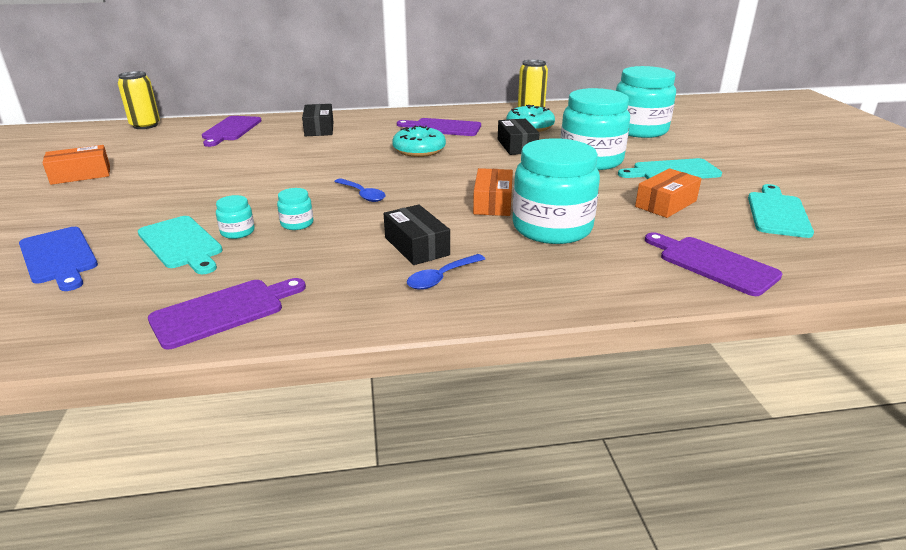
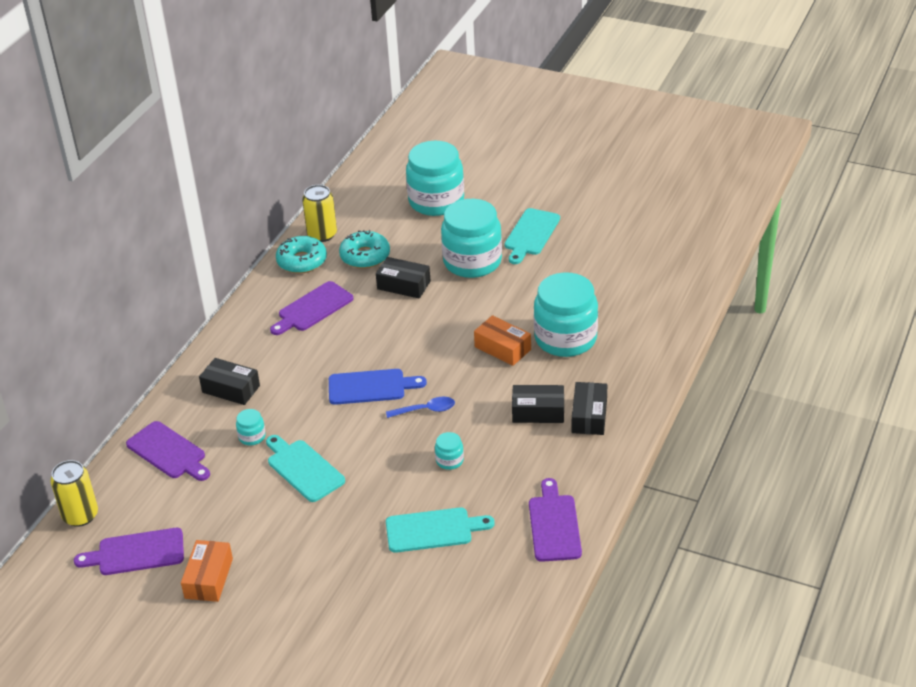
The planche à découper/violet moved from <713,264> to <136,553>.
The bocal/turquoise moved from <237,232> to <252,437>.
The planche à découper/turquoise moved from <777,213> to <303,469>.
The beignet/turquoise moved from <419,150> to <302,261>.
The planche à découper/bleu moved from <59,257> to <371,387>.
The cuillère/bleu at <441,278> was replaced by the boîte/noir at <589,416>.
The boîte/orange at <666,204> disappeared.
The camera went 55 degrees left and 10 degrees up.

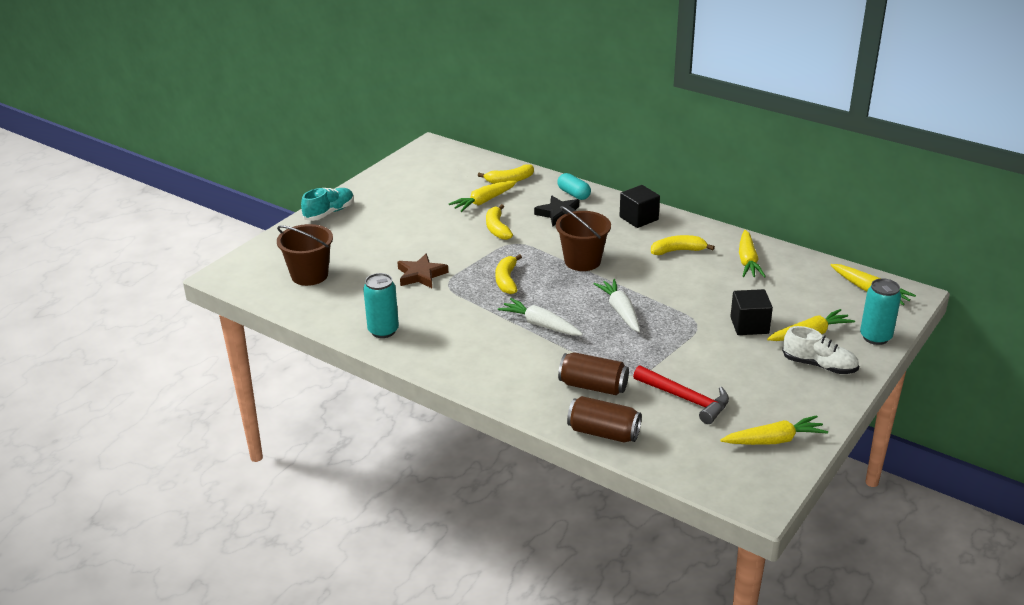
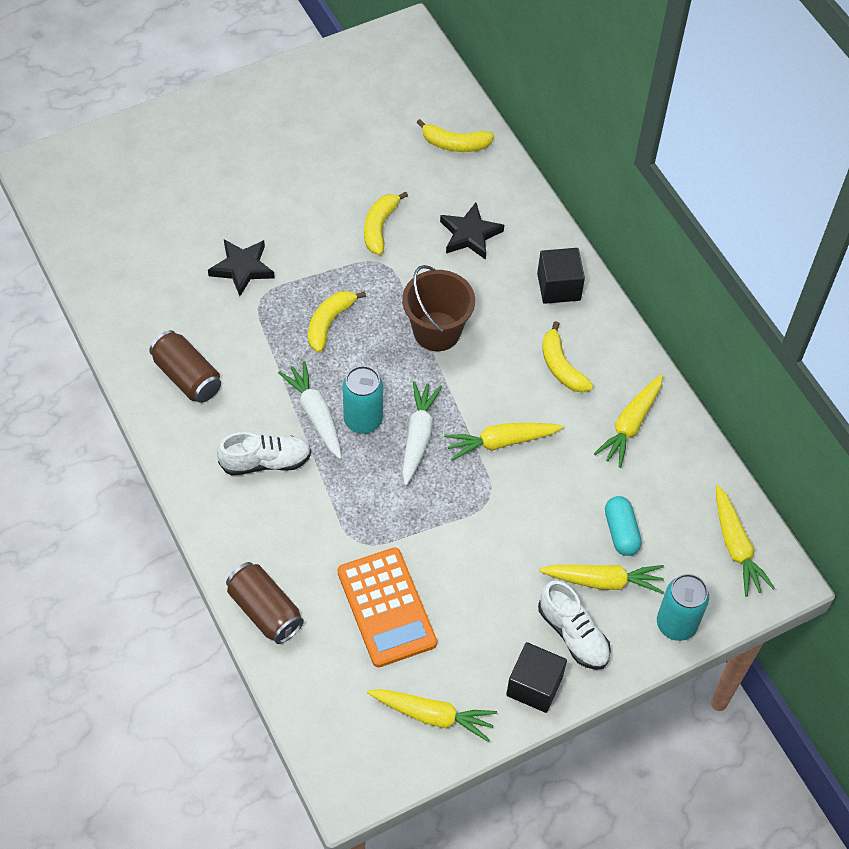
The canette/marron moved from <593,386> to <187,377>.
The étoile/marron at <421,275> became the étoile/noir at <242,268>.
The chaussure/blanc at <265,462> appeared.
The marteau/rouge at <685,399> was replaced by the calculatrice/orange at <386,607>.
The canette/turquoise moved from <383,331> to <363,420>.
The carotte/jaune moved from <484,201> to <501,442>.
The cube/noir moved from <749,325> to <534,686>.
The banane/jaune at <678,251> turned 135 degrees counterclockwise.
The gélule/turquoise moved from <573,194> to <621,532>.
The seau/marron at <309,275> disappeared.
The chaussure/turquoise at <329,213> disappeared.
The camera went 25 degrees right and 25 degrees up.

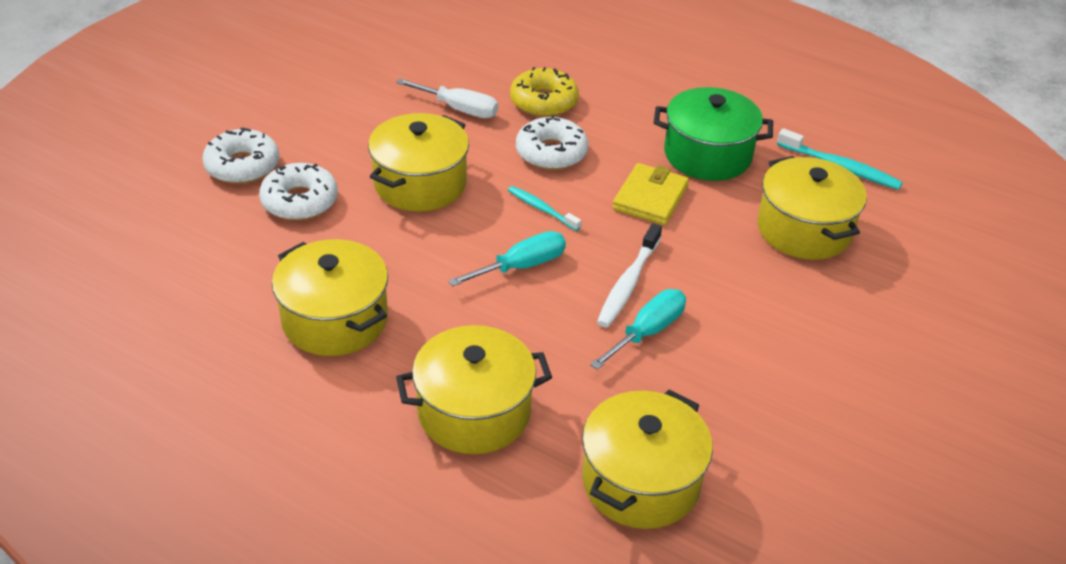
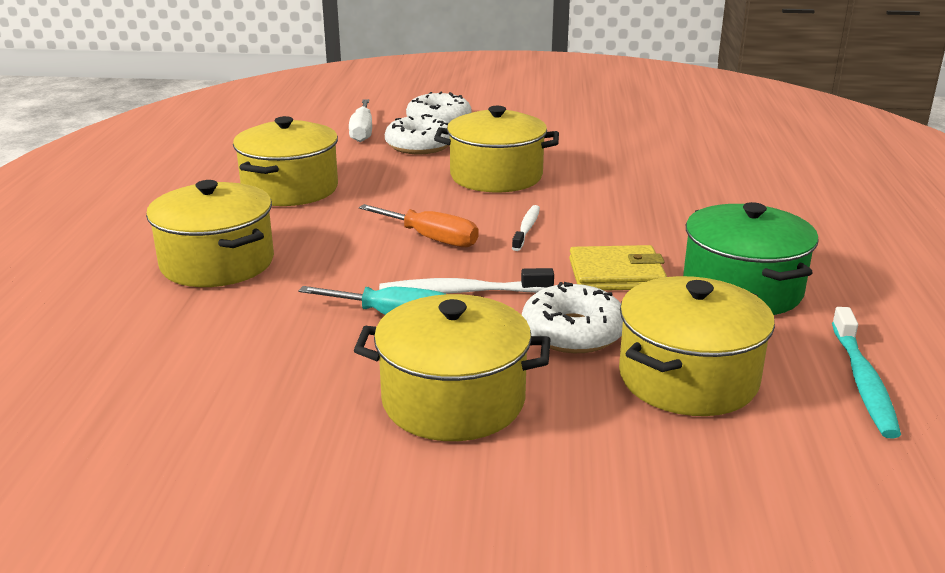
The tournevis/blanc moved from <459,109> to <362,132>.
The marmite/jaune moved from <641,481> to <453,400>.
The tournevis/turquoise at <521,266> became the tournevis/orange at <431,238>.
The brosse à dents/turquoise at <541,209> became the brosse à dents/blanc at <526,228>.
The beignet/blanc moved from <551,153> to <573,332>.
The beignet/jaune at <543,102> disappeared.
The camera went 65 degrees right and 15 degrees down.

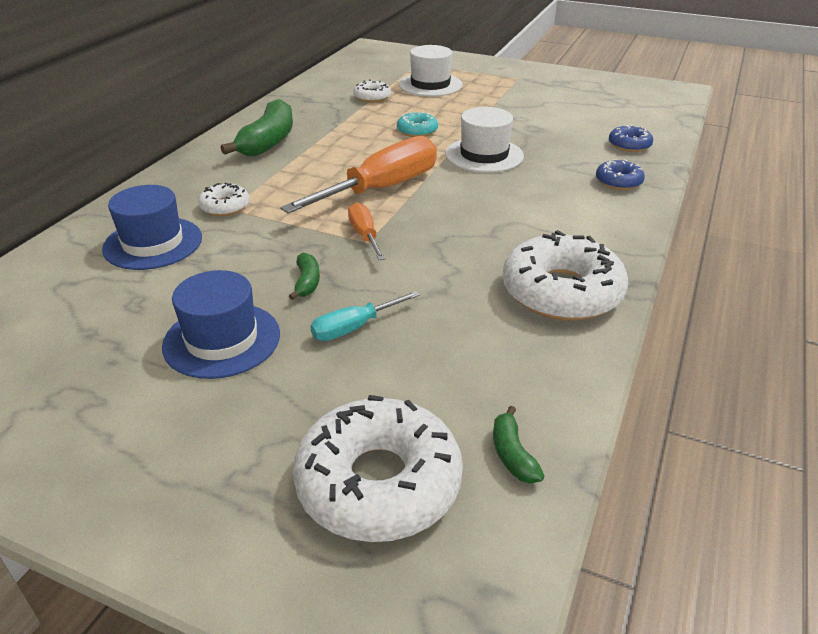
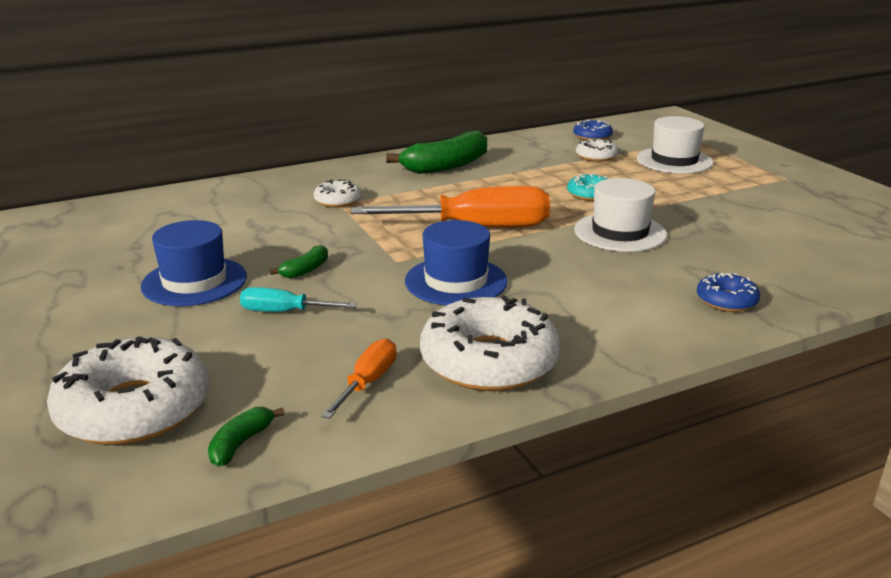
The tournevis/orange moved from <365,235> to <367,382>.
The chapeau/bleu moved from <153,243> to <456,281>.
The beignet/bleu moved from <629,145> to <592,136>.
The camera went 40 degrees right and 10 degrees down.

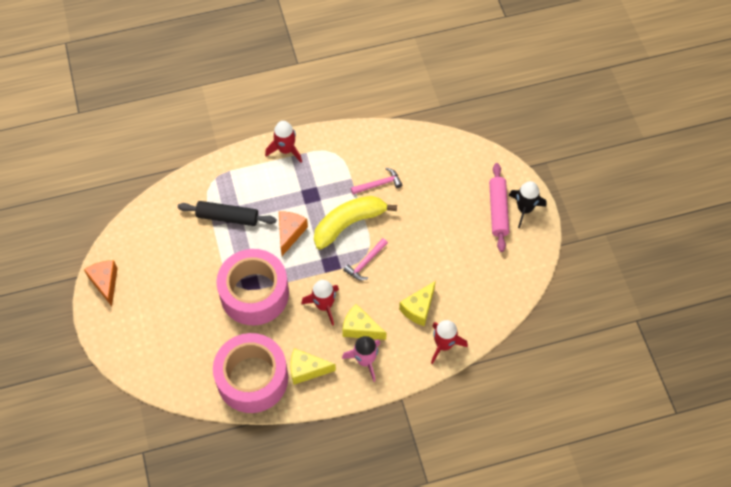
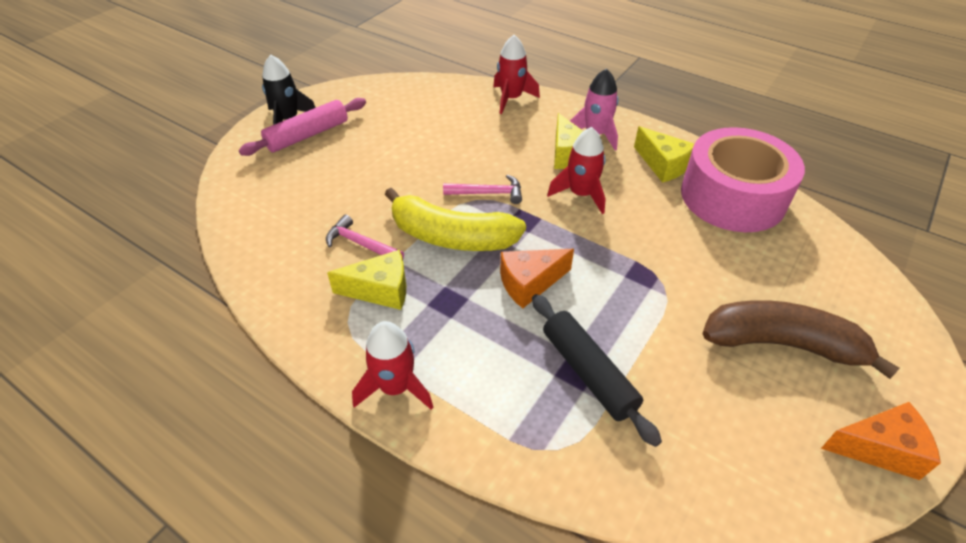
The fromage/jaune moved from <418,308> to <380,290>.
The banane/marron at <783,344> appeared.
The fromage/orange at <105,282> turned 120 degrees counterclockwise.
The ruban adhésif/rose at <254,293> disappeared.
The camera went 130 degrees left and 15 degrees down.

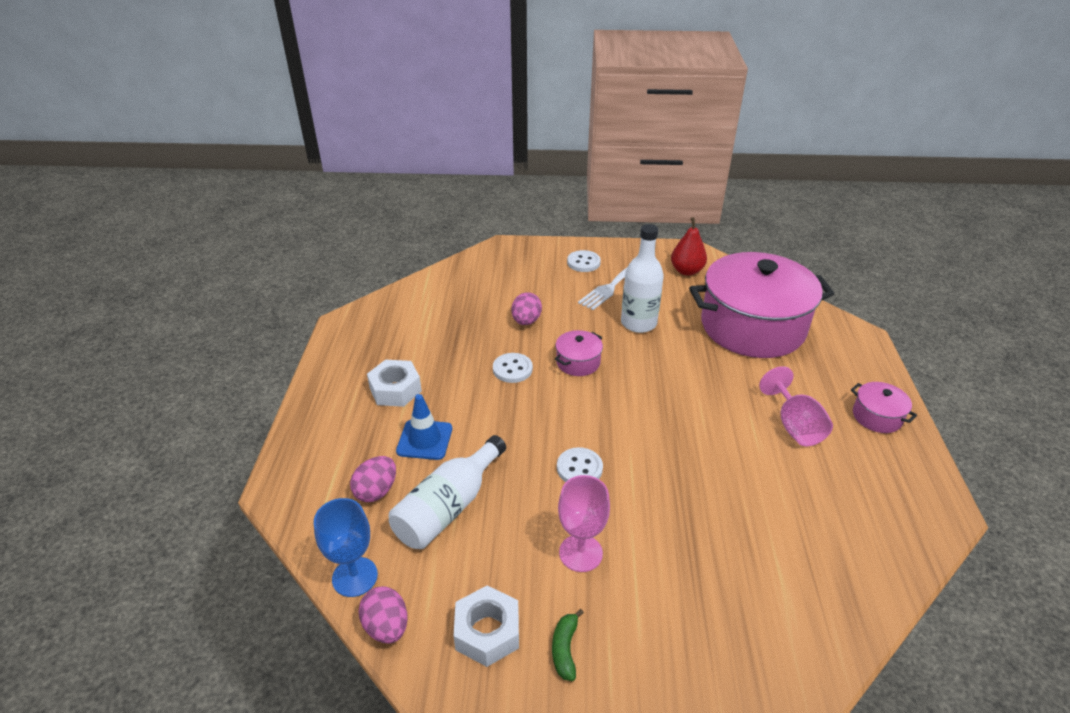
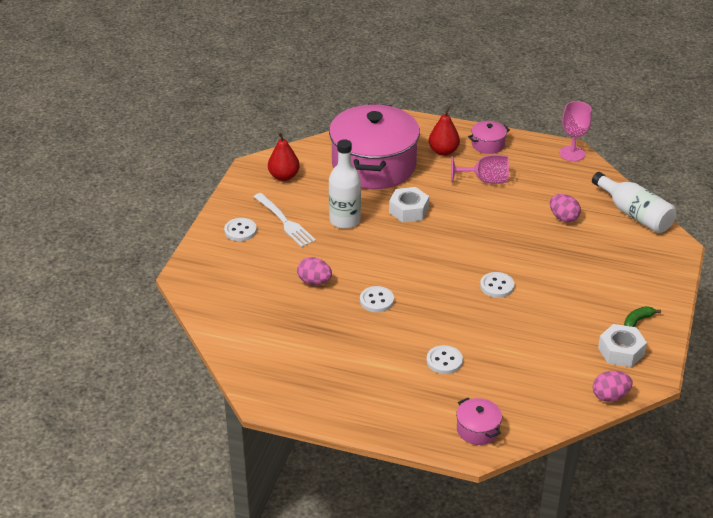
The écrou/blanc moved from <395,390> to <408,210>.
The cône de chantier/bleu at <424,440> was replaced by the bouton/blanc at <444,361>.
The poire/rouge at <443,151> appeared.
The marmite/rose moved from <578,362> to <477,429>.
The œuf/rose moved from <376,491> to <563,218>.
The verre à pied/rose moved from <580,553> to <572,153>.
The bouteille/blanc moved from <448,507> to <634,214>.
The banane/vert at <565,649> turned 120 degrees clockwise.
The verre à pied/bleu at <355,577> disappeared.
The camera went 75 degrees left and 0 degrees up.

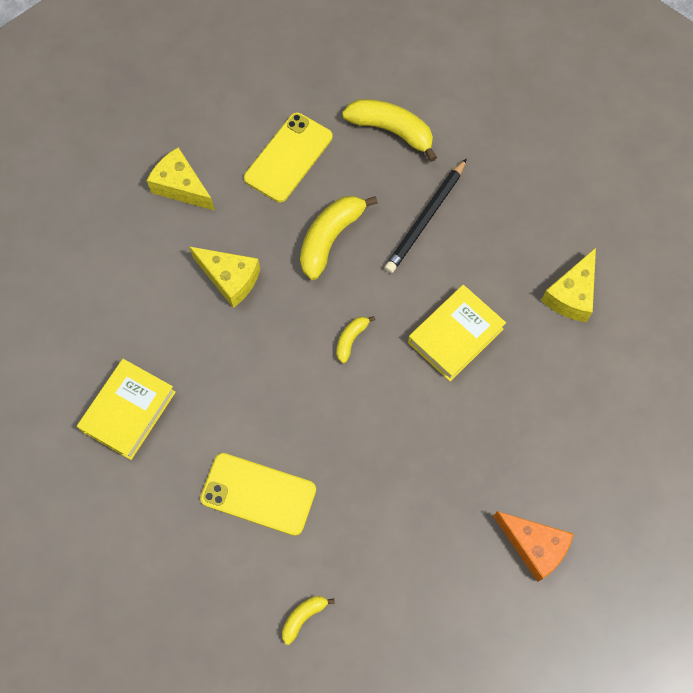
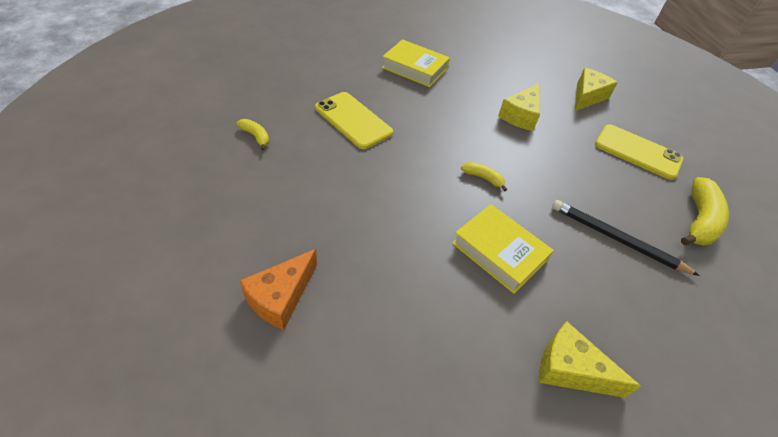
The téléphone/jaune at <258,494> turned 60 degrees counterclockwise.
The banane/jaune at <330,238> disappeared.
The camera went 85 degrees right and 20 degrees down.

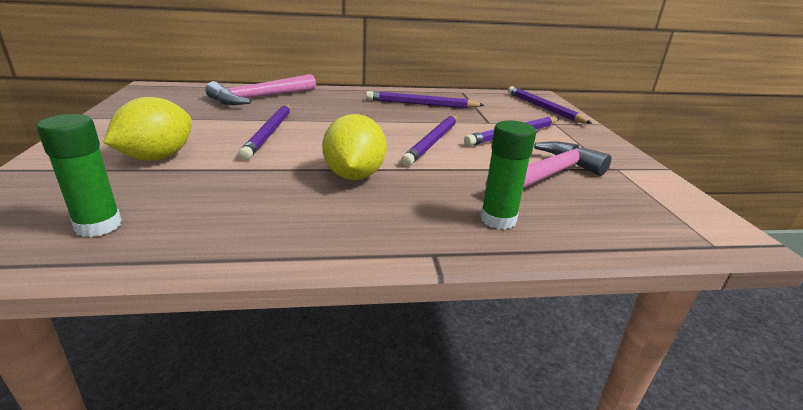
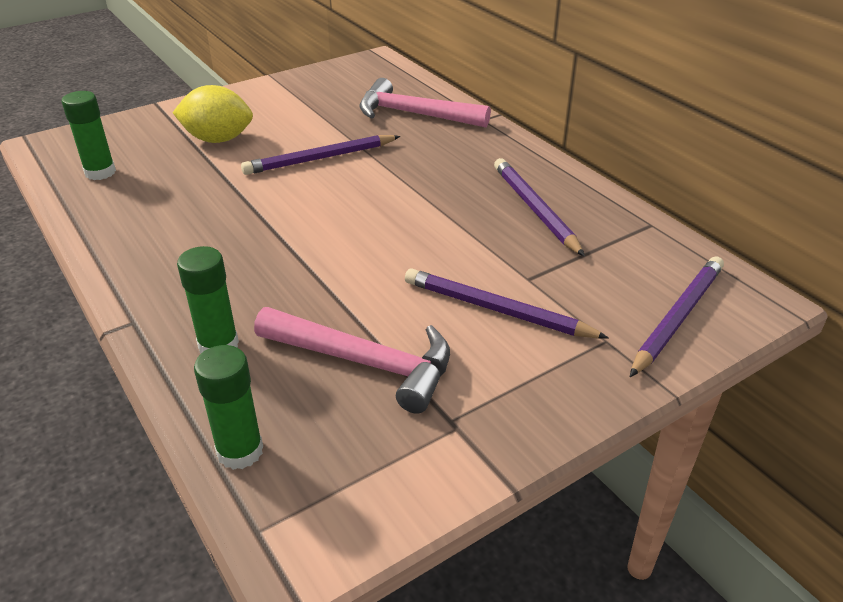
The bâton de colle/vert at <240,451> appeared.
The citron/jaune at <354,176> disappeared.
The crayon/violet at <433,142> disappeared.
The camera went 65 degrees right and 10 degrees up.

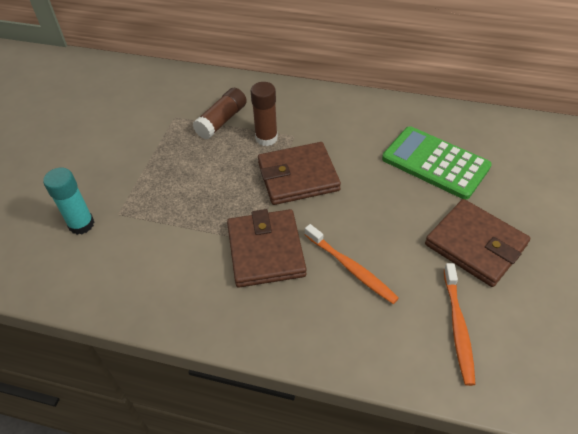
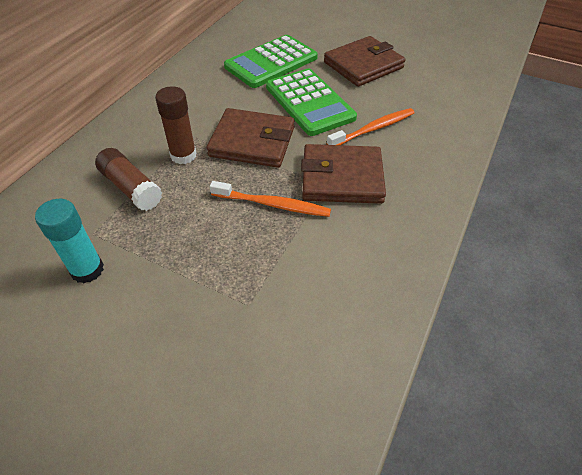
The bâton de colle/turquoise moved from <81,224> to <87,270>.
The portefeuille/marron at <298,176> turned 75 degrees counterclockwise.
The brosse à dents/orange moved from <457,327> to <273,204>.
The calculatrice/vert at <309,102> appeared.
The camera went 80 degrees left and 0 degrees up.

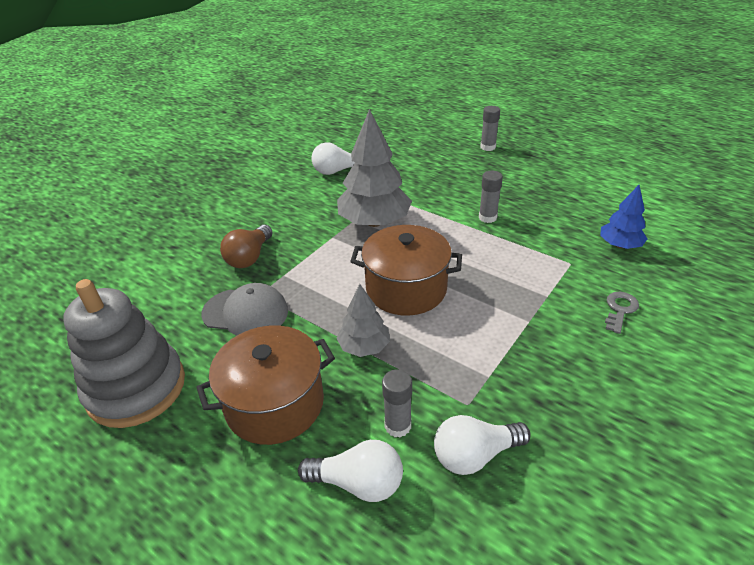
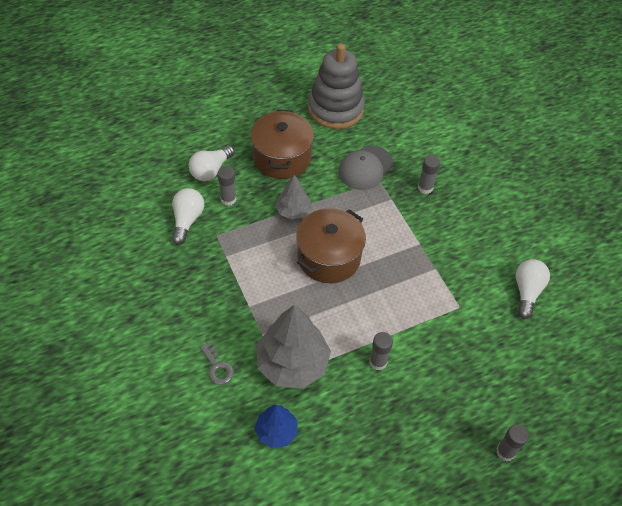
The arbre/gris moved from <374,222> to <292,363>.
The ampoule/marron at <249,257> was replaced by the bâton de colle/gris at <425,187>.
The camera went 115 degrees right and 15 degrees up.

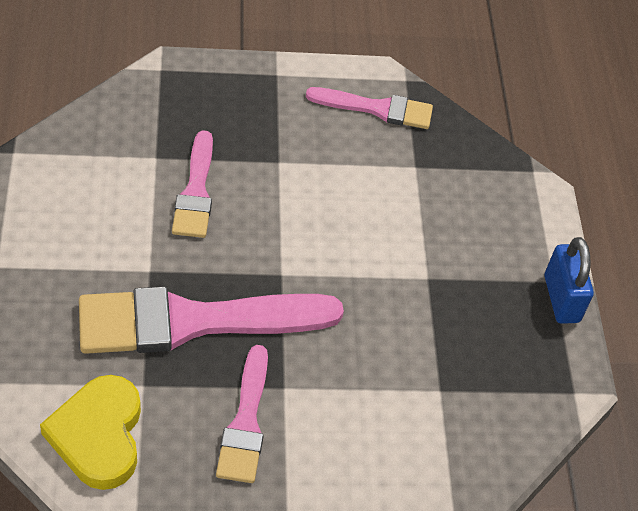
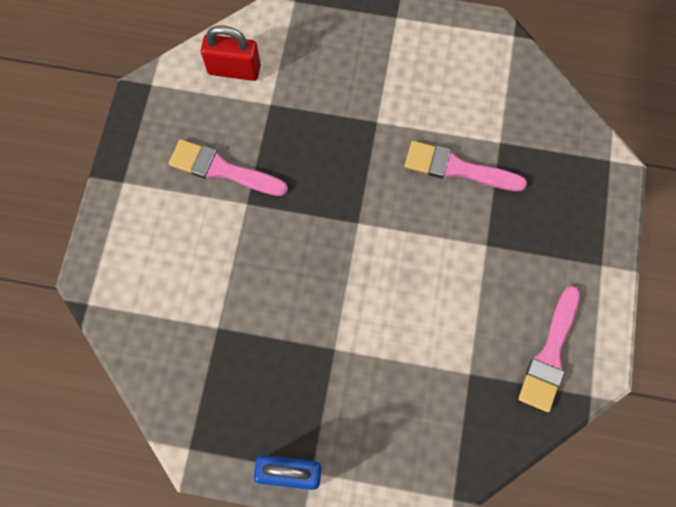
The cœur/jaune at <98,435> was replaced by the cadenas/rouge at <234,70>.
The pinceau/rose at <193,322> disappeared.
The camera went 110 degrees right and 20 degrees up.

